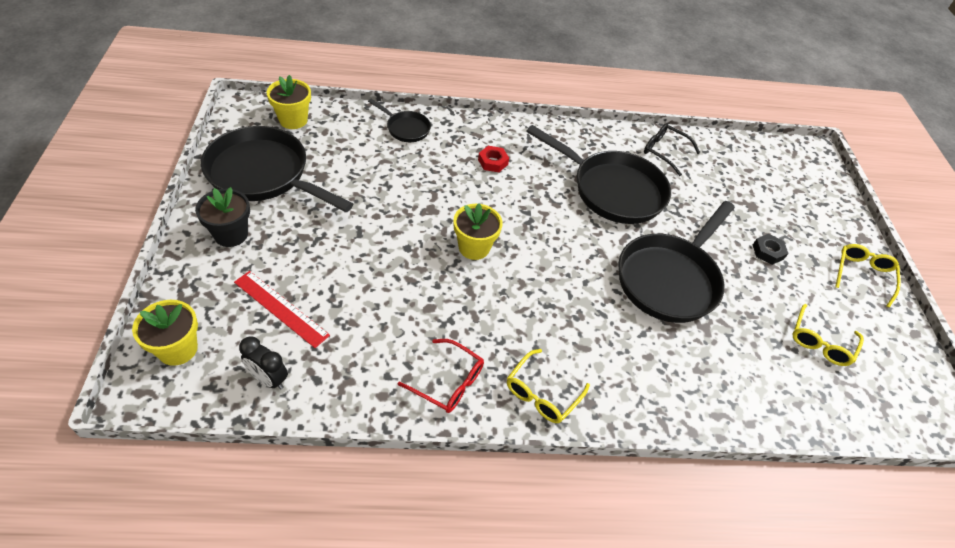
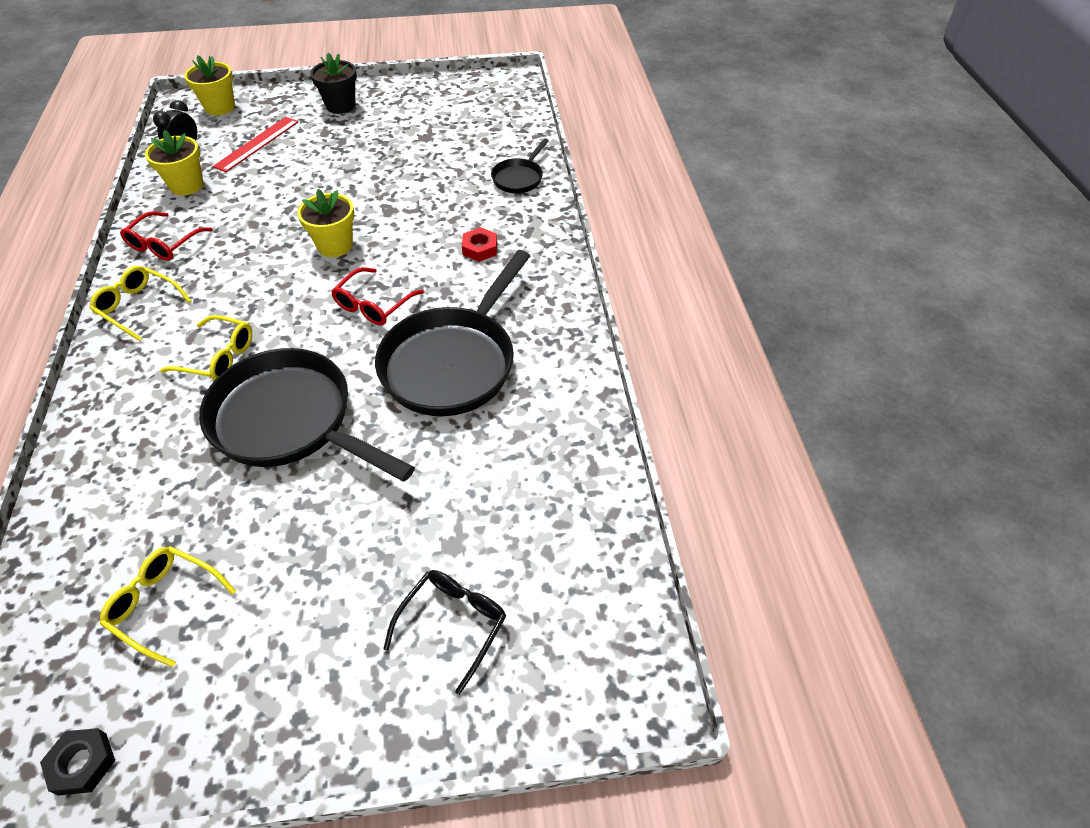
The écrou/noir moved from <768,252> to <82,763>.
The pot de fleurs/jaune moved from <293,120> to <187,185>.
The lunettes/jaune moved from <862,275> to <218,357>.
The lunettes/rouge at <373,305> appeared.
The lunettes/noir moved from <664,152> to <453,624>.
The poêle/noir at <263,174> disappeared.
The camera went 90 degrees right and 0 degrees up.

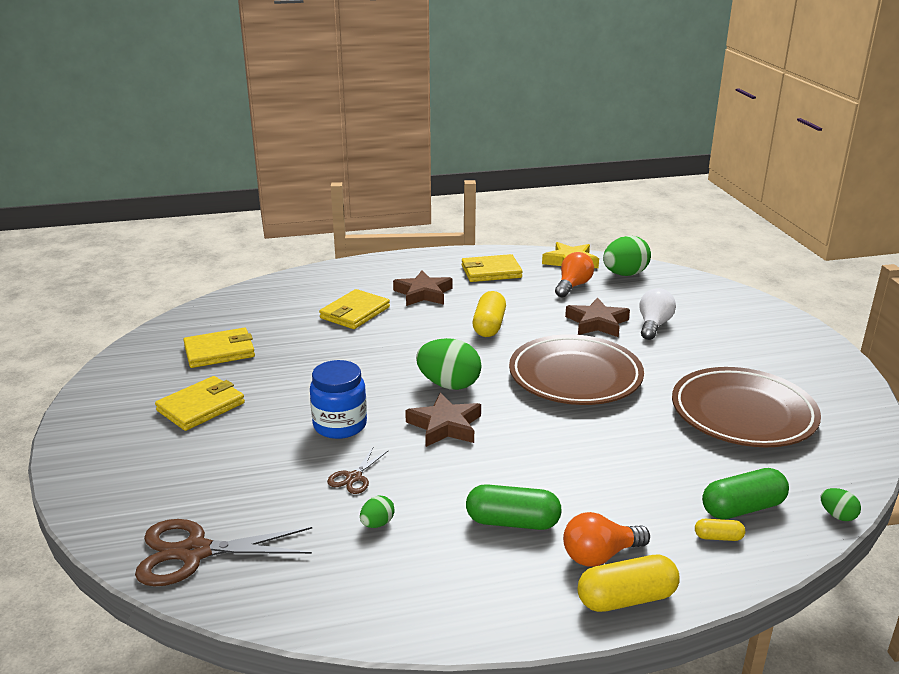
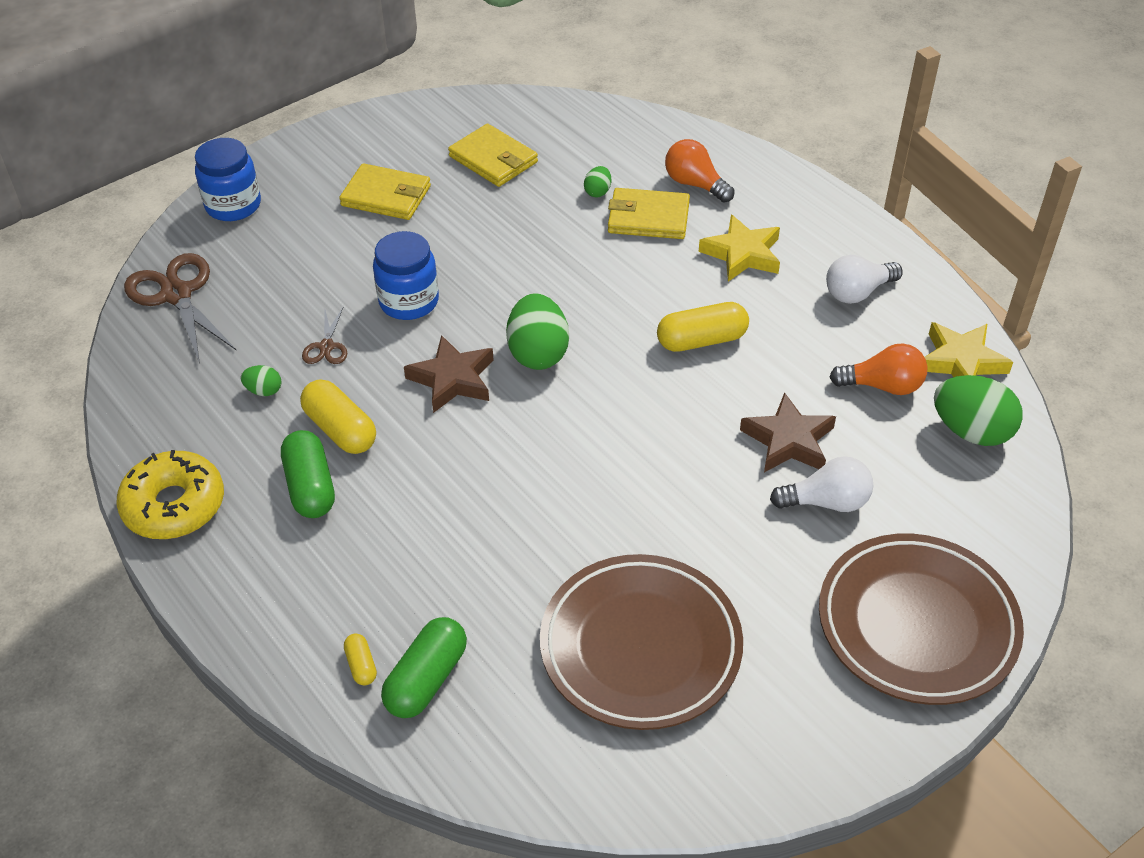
The beignet/jaune at <174,505> appeared.
The bocal/bleu at <233,205> appeared.
The gélule/jaune moved from <626,599> to <340,430>.
The ciseaux/marron at <354,477> turned 90 degrees counterclockwise.
The gélule/vert at <742,508> turned 75 degrees clockwise.
The œuf/vert moved from <837,515> to <598,192>.
The ampoule/orange moved from <600,555> to <695,184>.
The étoile/marron at <423,293> became the étoile/jaune at <742,254>.
The assiette/marron moved from <575,377> to <917,624>.
The portefeuille/jaune at <491,272> was replaced by the ampoule/blanc at <858,292>.
The camera went 65 degrees right and 20 degrees up.

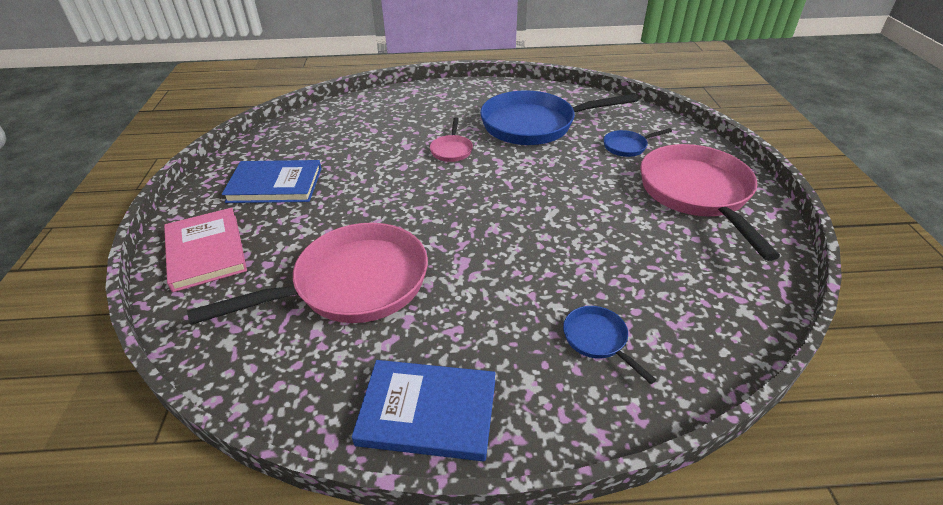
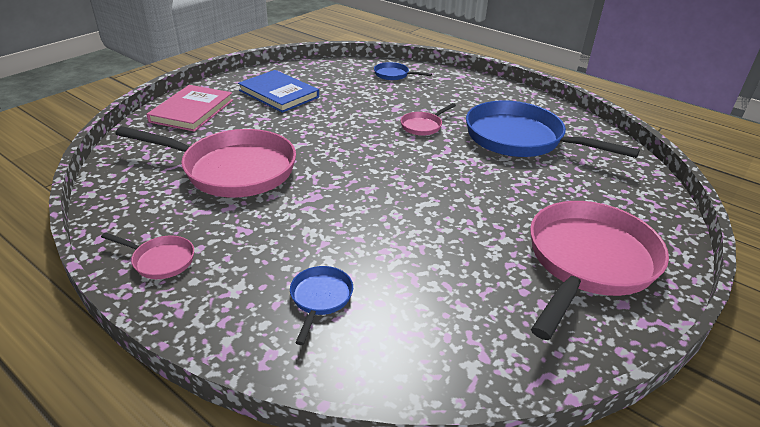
The livre/bleu at <427,412> was replaced by the poêle/rose at <160,260>.
The poêle/bleu moved from <627,146> to <394,75>.
The camera went 40 degrees right and 5 degrees down.

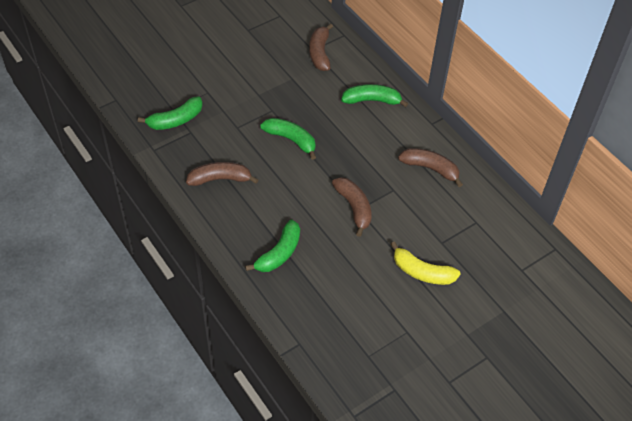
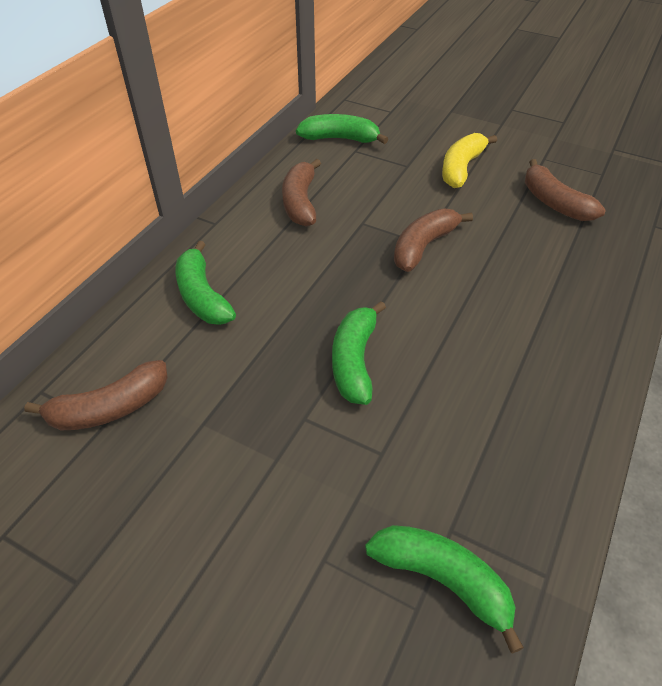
The banane/vert moved from <279,253> to <340,139>.
The banane/jaune at <422,272> turned 150 degrees counterclockwise.
The banane/marron moved from <220,179> to <554,202>.
The camera went 115 degrees left and 5 degrees down.

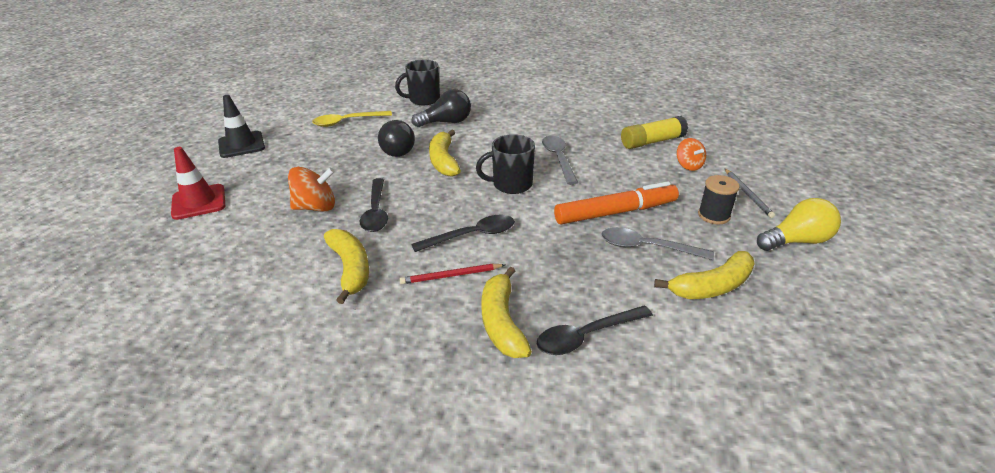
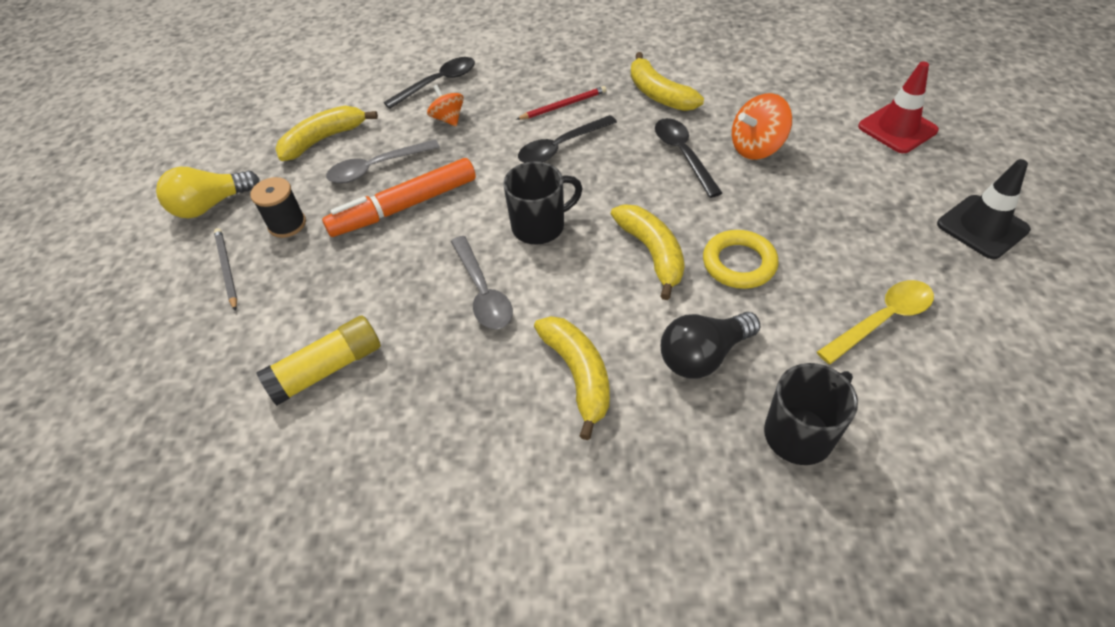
The cuillère/gris at <646,247> turned 150 degrees clockwise.
The toupie/orange moved from <688,165> to <448,119>.
The banane/jaune moved from <502,322> to <578,375>.
The ampoule/noir at <396,150> was replaced by the anneau/jaune at <739,263>.
The camera went 170 degrees right and 15 degrees up.

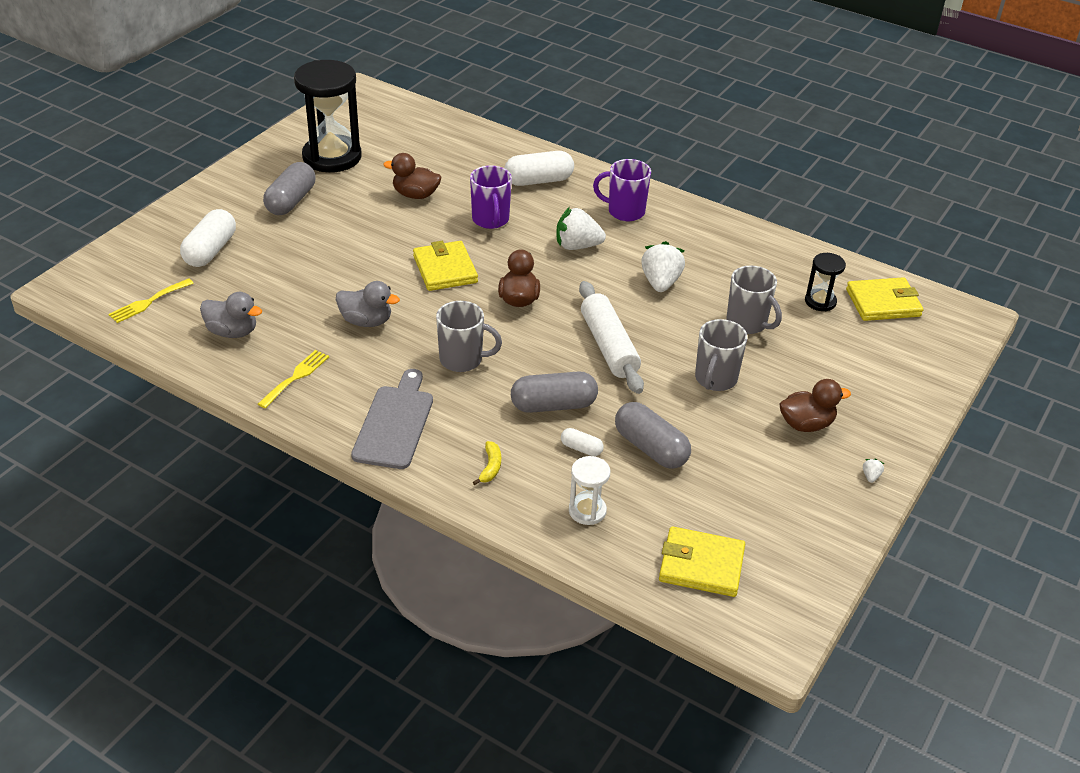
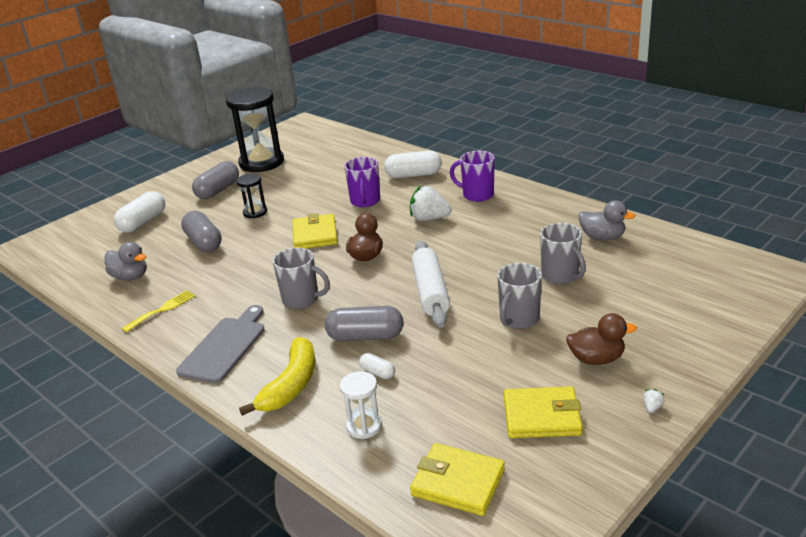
The gélule/gris moved from <650,448> to <204,242>.
The sablier/noir moved from <820,301> to <255,212>.
The banane/jaune at <490,467> changed to 2.16 times the size.
The portefeuille/jaune moved from <883,303> to <542,416>.
The canard/gris moved from <366,321> to <602,237>.
The fourchette/jaune at <148,302> disappeared.
The canard/marron at <415,195> disappeared.
The fraise/blanc at <660,283> disappeared.
The camera went 15 degrees right and 10 degrees down.

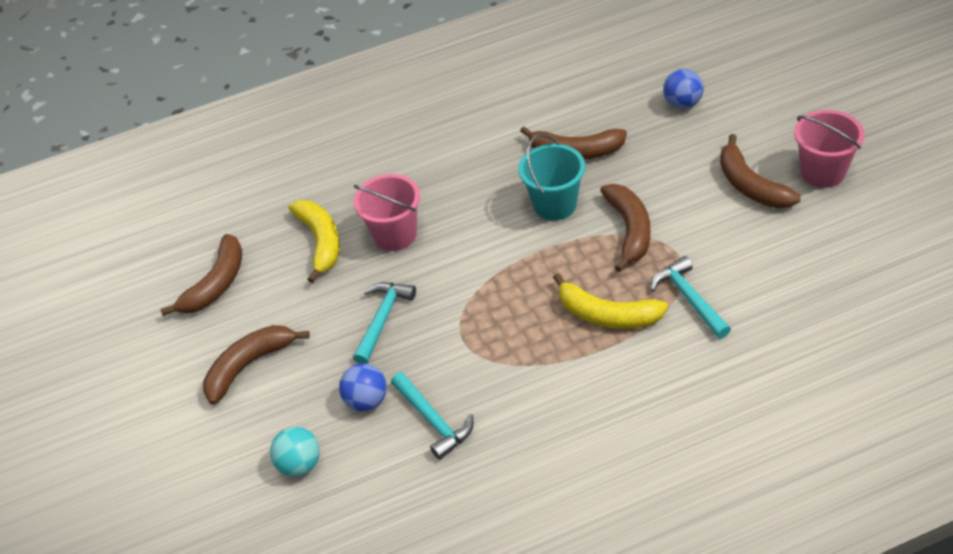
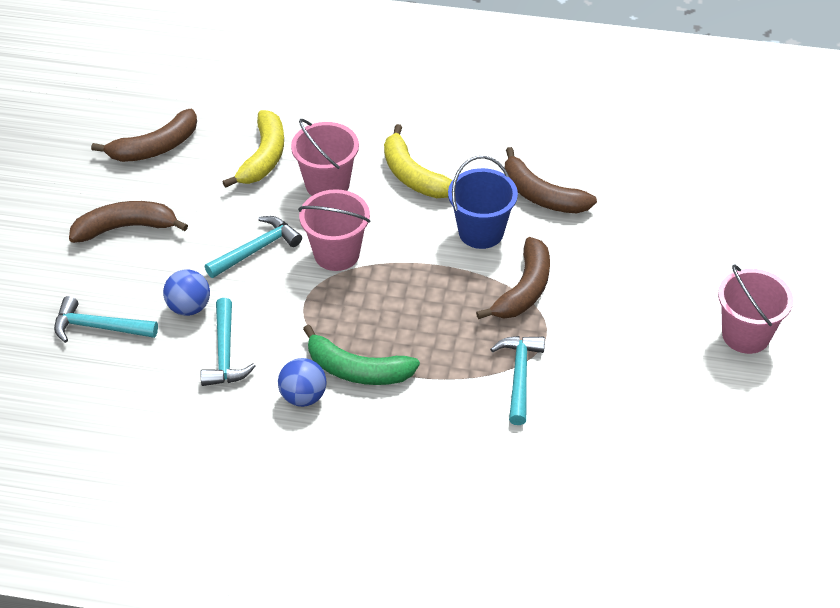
The balle/turquoise at <300,464> was replaced by the marteau/turquoise at <98,327>.
The balle/bleu moved from <682,103> to <303,397>.
The seau/rose at <336,254> appeared.
The banane/vert at <357,370> appeared.
The banane/jaune moved from <607,315> to <413,176>.
The seau/turquoise at <554,205> became the seau/bleu at <481,232>.
The banane/marron at <750,185> disappeared.
The camera went 25 degrees right and 0 degrees up.

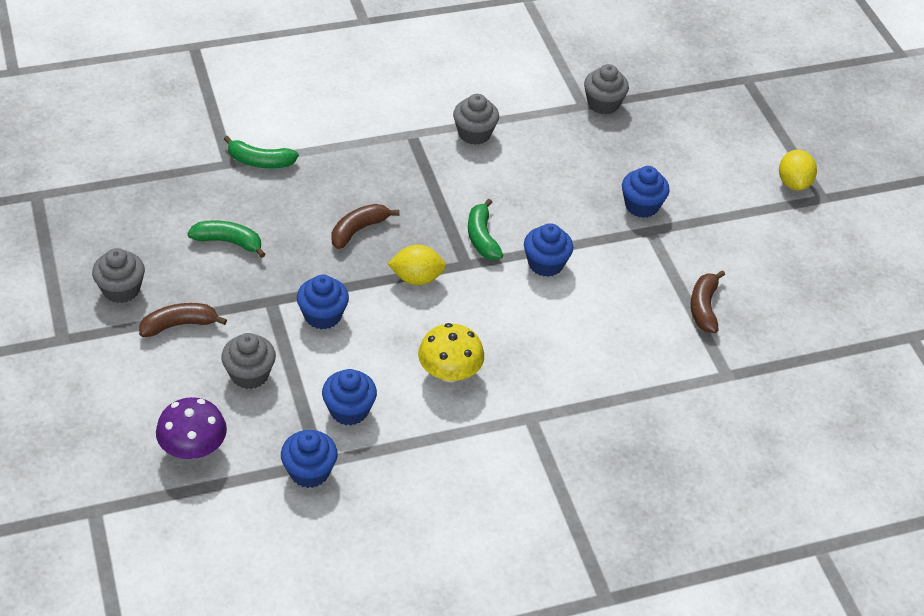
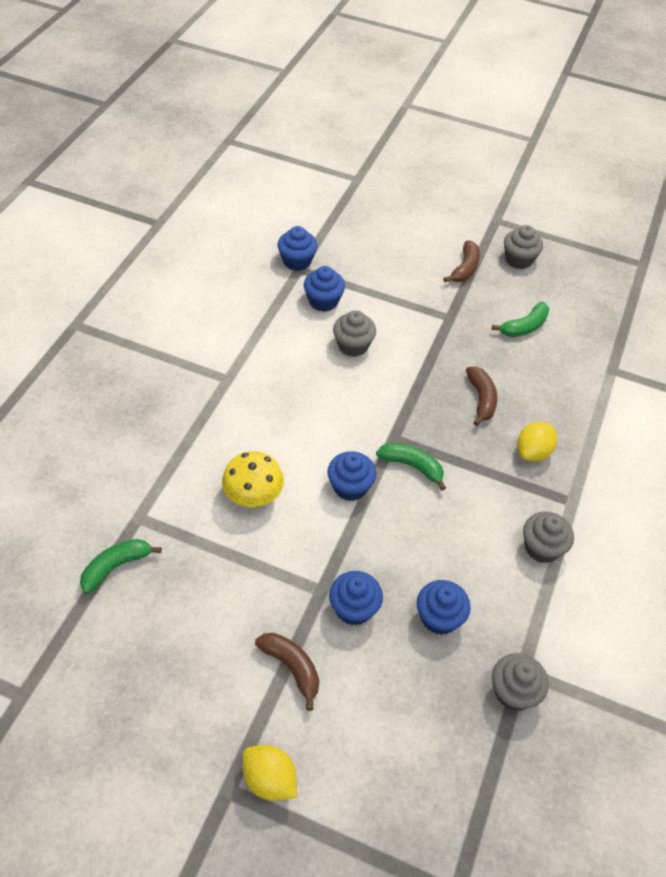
The banane/vert moved from <260,161> to <116,567>.
The champignon/jaune moved from <449,372> to <253,495>.
The banane/marron moved from <703,307> to <292,667>.
The muffin/gris moved from <249,374> to <353,345>.
The muffin/bleu moved from <322,316> to <439,617>.
The citron/jaune moved from <416,278> to <533,452>.
The champignon/violet at <193,448> disappeared.
The camera went 130 degrees right and 5 degrees up.

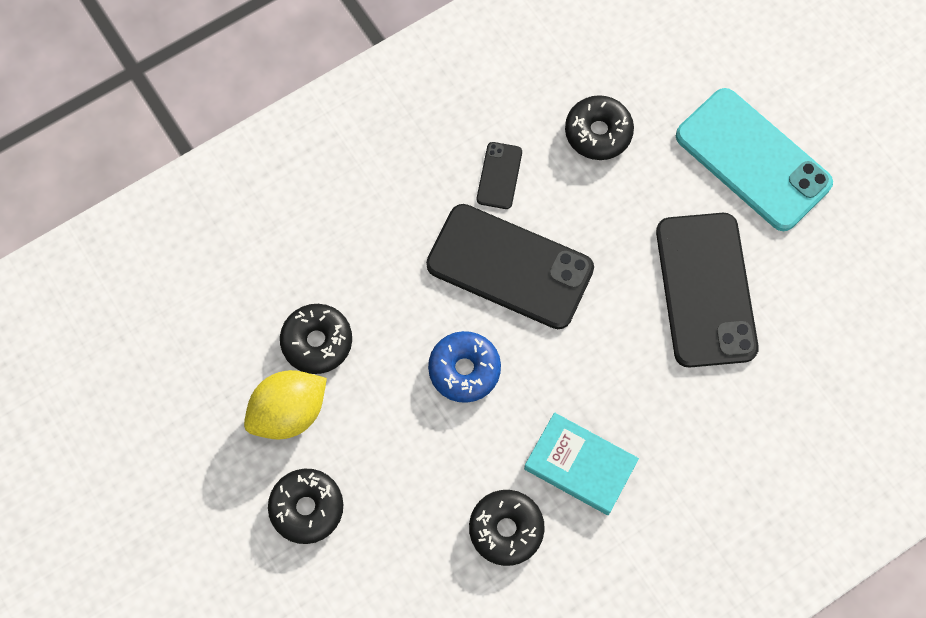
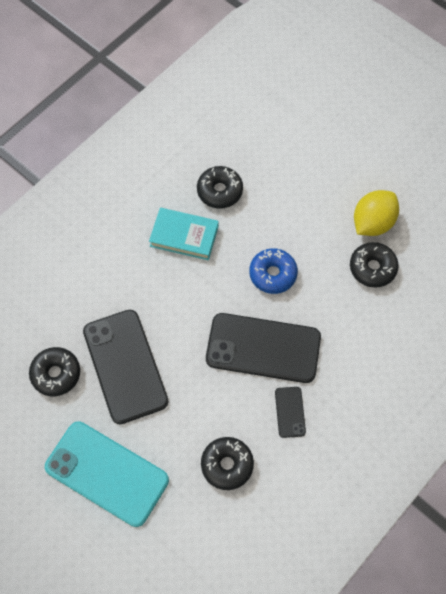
The beignet/noir moved from <307,508> to <56,374>.
The camera went 165 degrees right and 5 degrees down.

